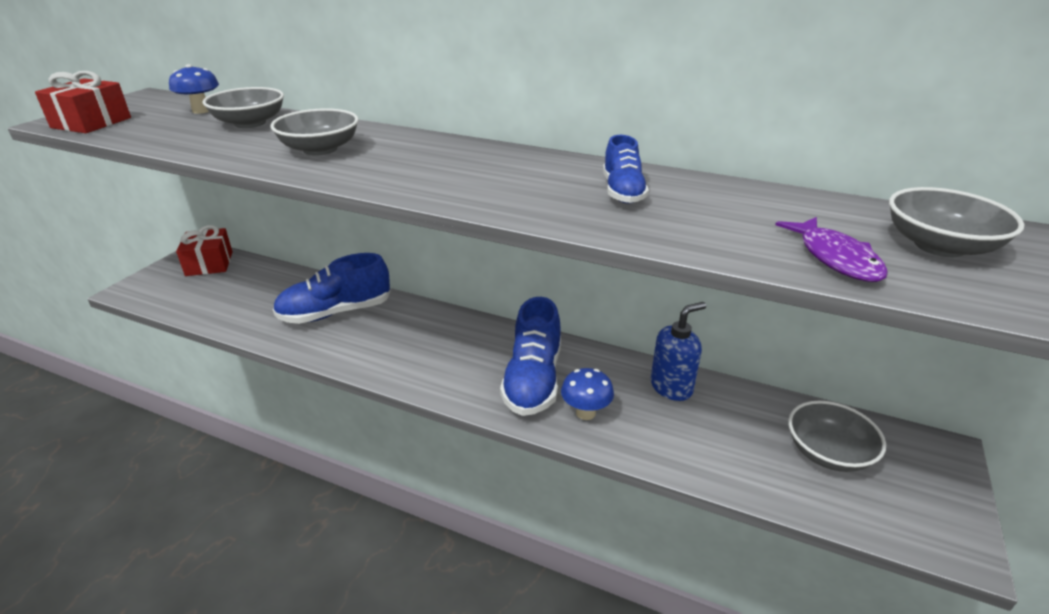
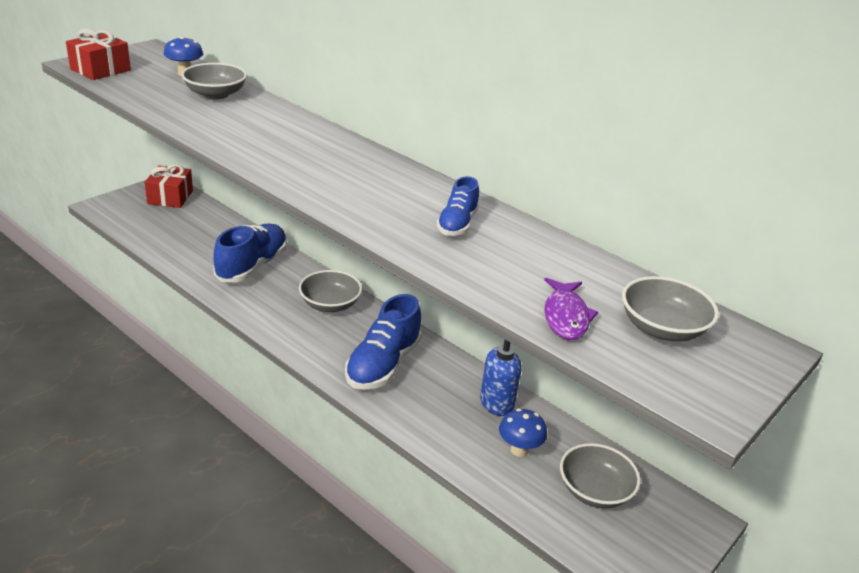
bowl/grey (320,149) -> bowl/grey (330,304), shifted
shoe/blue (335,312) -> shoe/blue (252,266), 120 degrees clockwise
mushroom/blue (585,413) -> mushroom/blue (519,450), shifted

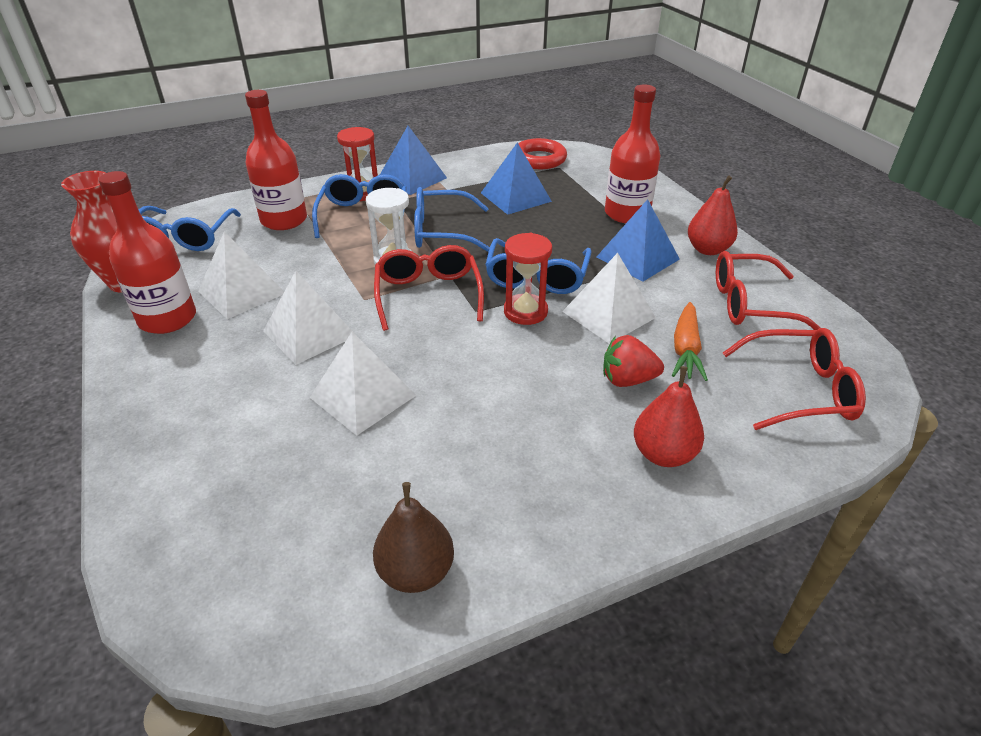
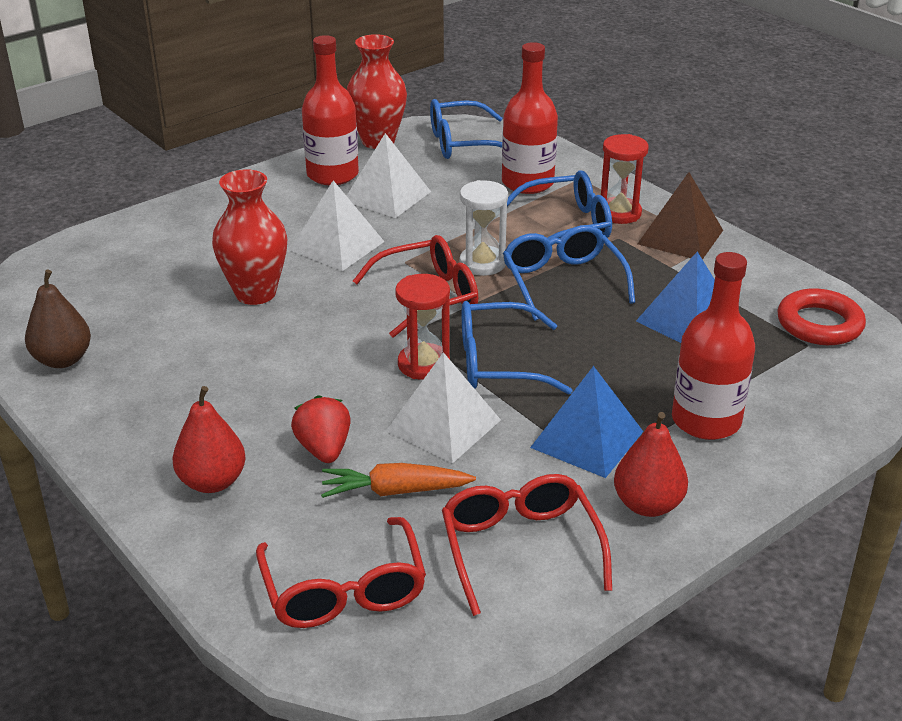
pyramid/blue (412,178) -> pyramid/brown (680,237)
pyramid/white (363,396) -> vase/red (255,293)

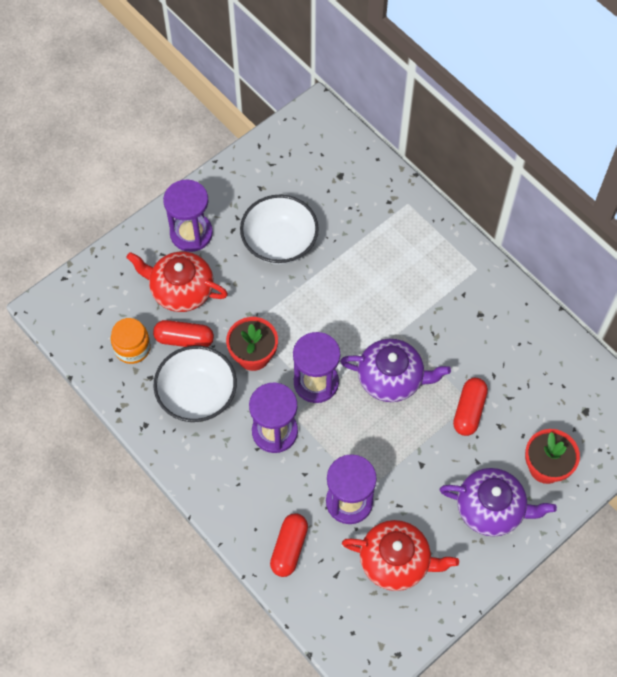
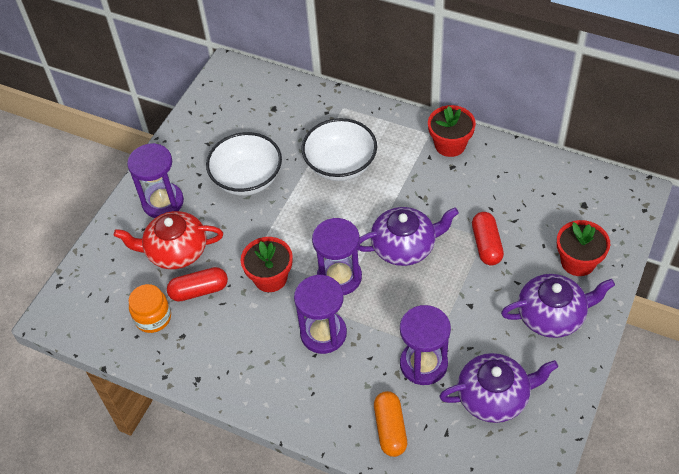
bowl/white (197,395) -> bowl/white (340,165), shifted
capsule/red (289,548) -> capsule/orange (390,429)
teapot/red (396,561) -> teapot/purple (494,396)
none -> flower pot/red (450,145)

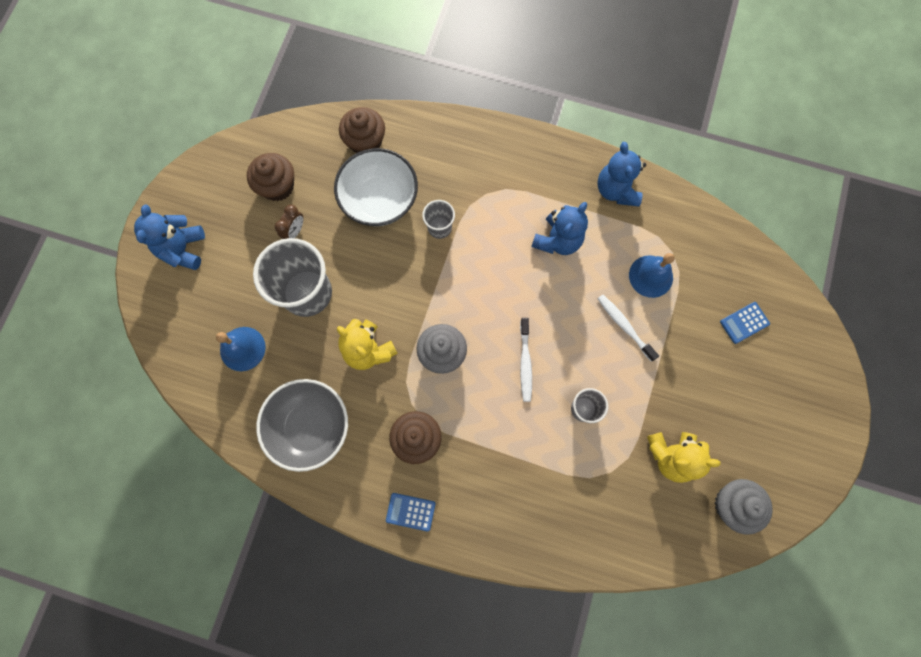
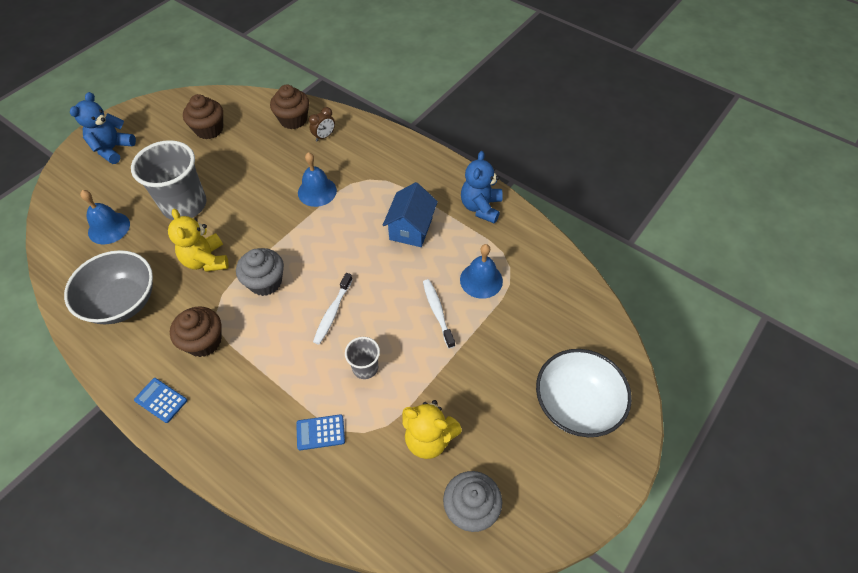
bowl/white (380,200) -> bowl/white (576,405), shifted
cup/grey (439,228) -> bell/blue (317,191)
teddy bear/blue (557,240) -> house/blue (411,229)
clock/brown (295,231) -> clock/brown (324,136), shifted
calculator/blue (744,323) -> calculator/blue (320,432), shifted

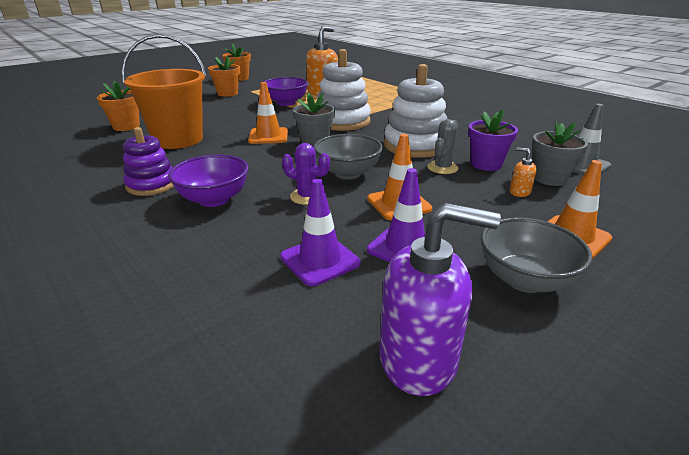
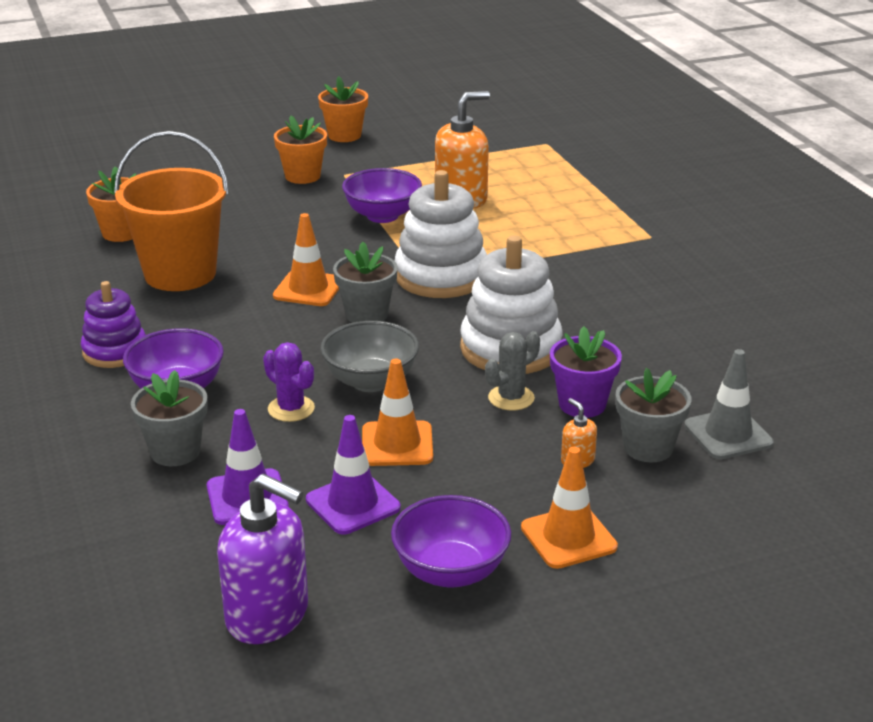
bowl/grey (525,279) -> bowl/purple (450,571)
none -> flower pot/grey (175,451)

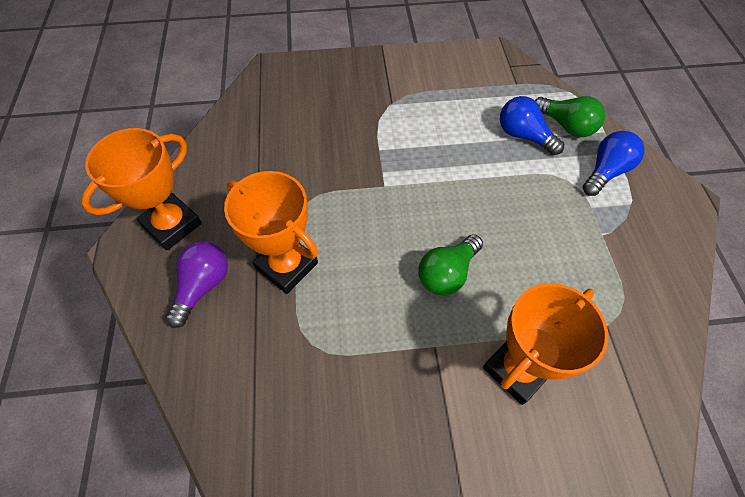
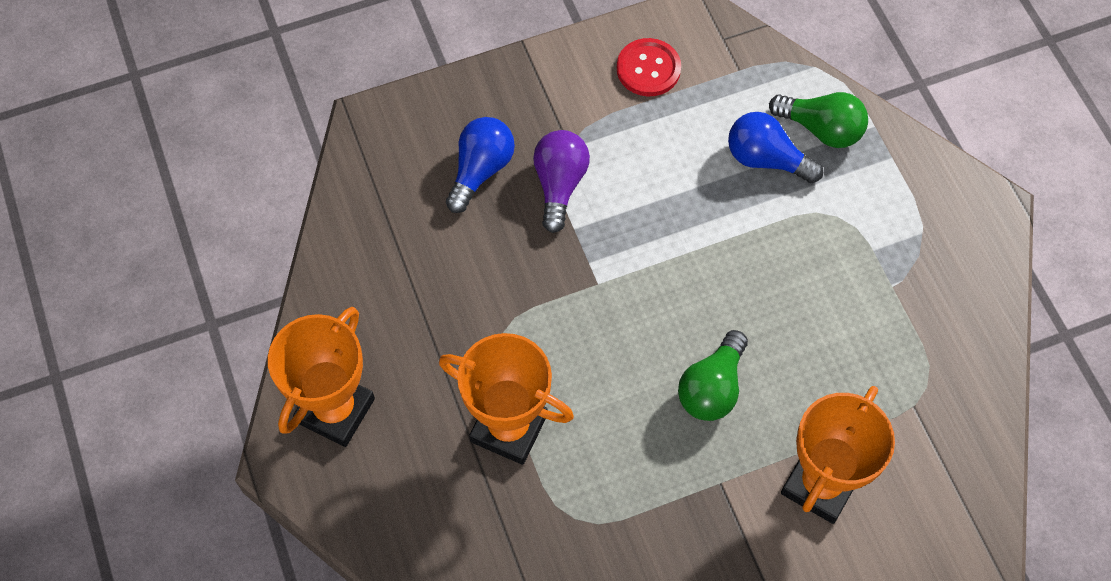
light bulb/blue (605,172) -> light bulb/blue (480,170), shifted
light bulb/purple (203,286) -> light bulb/purple (559,185), shifted
none -> button/red (648,69)

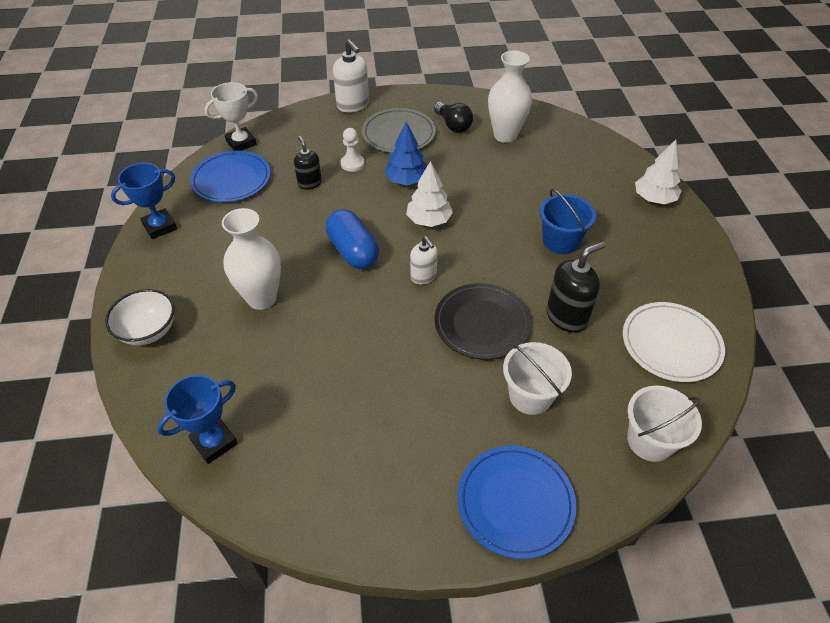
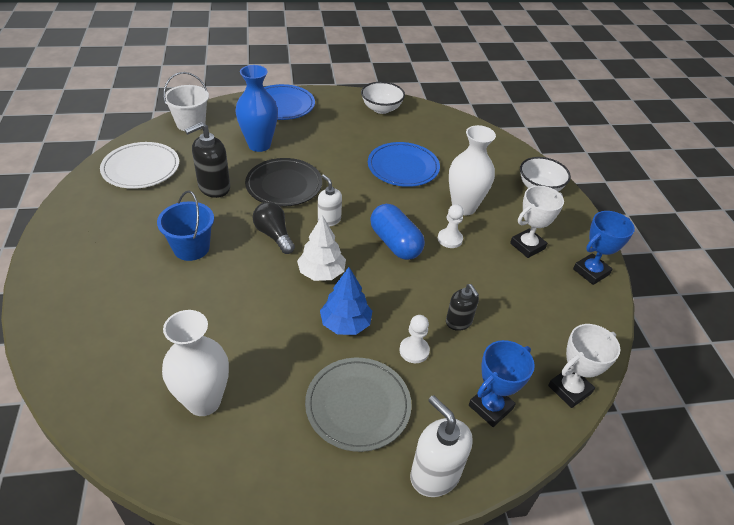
light bulb/black (453,125) -> light bulb/black (274,235), shifted
tree/white (654,199) -> none
plate/blue (231,179) -> plate/blue (403,167), shifted
bucket/white (530,396) -> vase/blue (259,145)
trophy/blue (214,442) -> trophy/blue (490,407), shifted
none -> bowl/white (381,109)
none -> trophy/white (527,246)
none -> pawn/white (450,239)

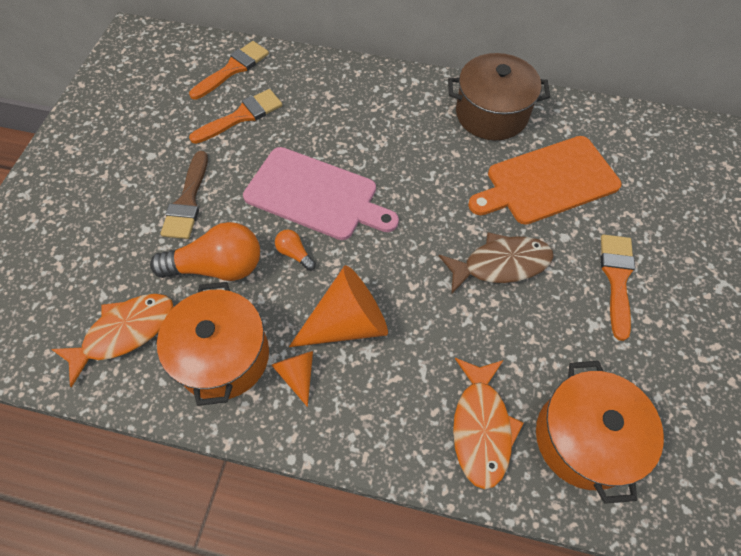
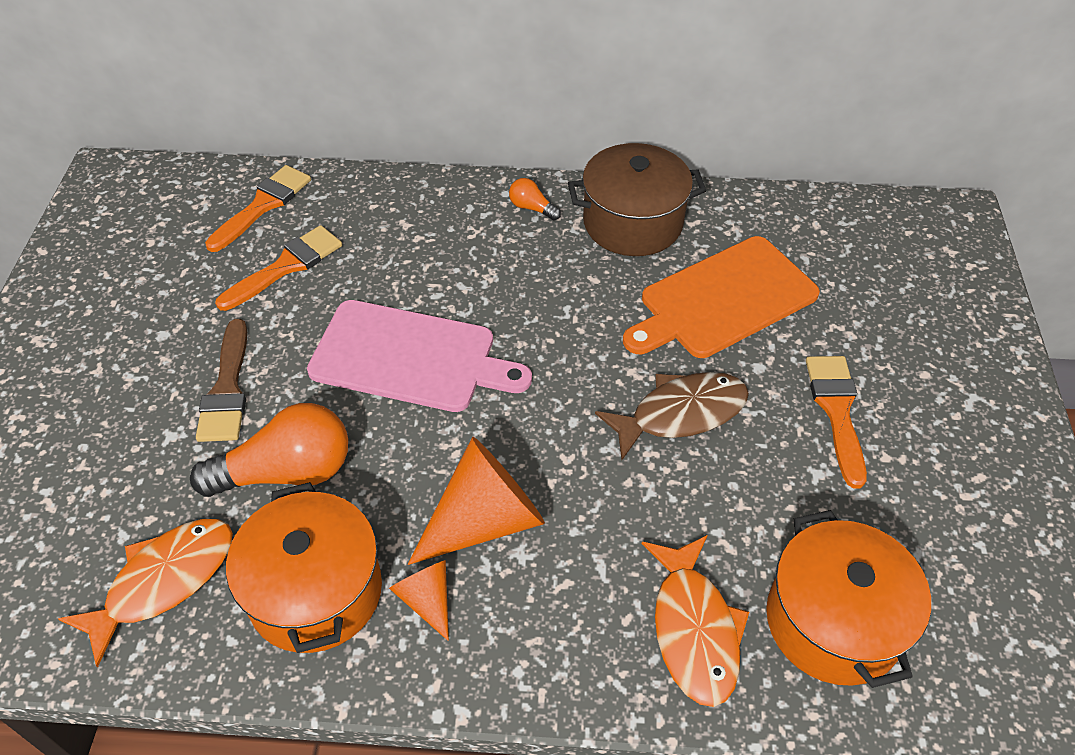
light bulb/orange (295,254) -> light bulb/orange (532,208), shifted

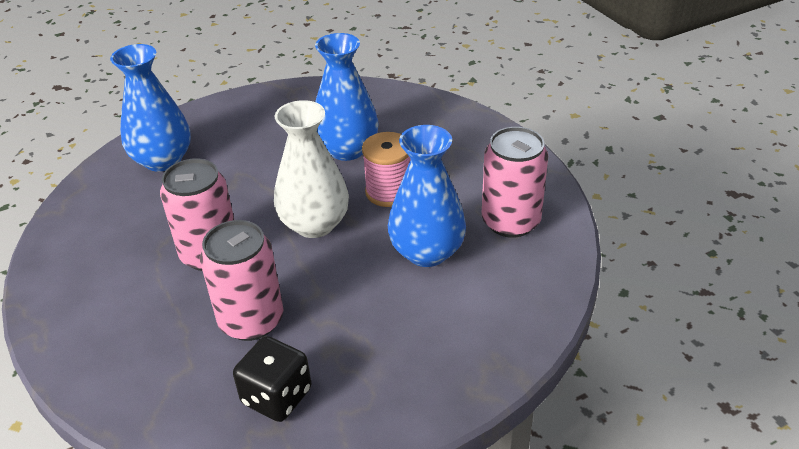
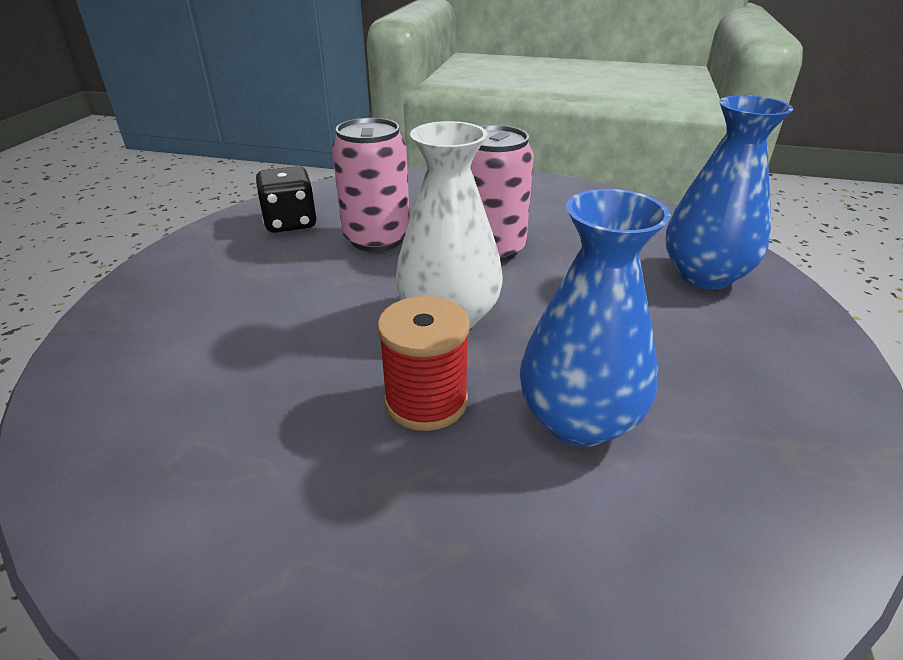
vase/blue (427,252) -> none
can/pink (510,222) -> none
spool/pink (389,192) -> spool/red (426,401)

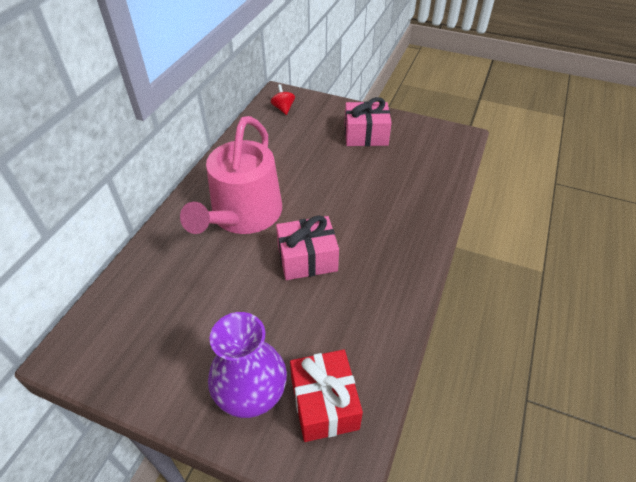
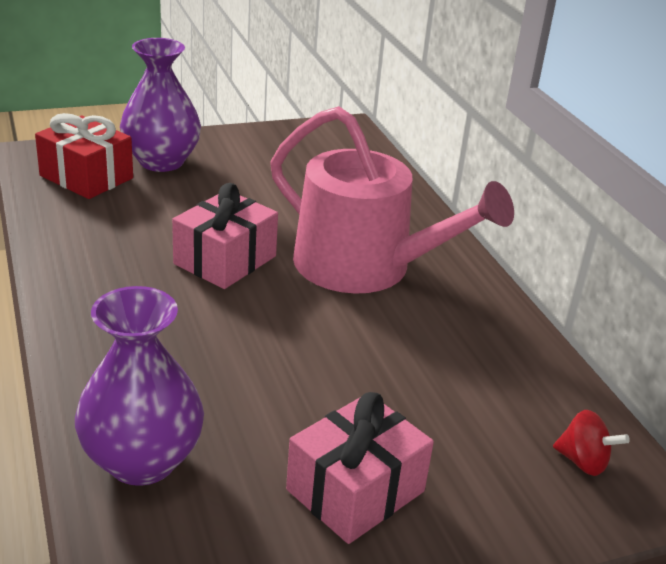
watering can/pink (243,215) -> watering can/pink (365,267), 150 degrees clockwise
none -> vase/purple (142,460)

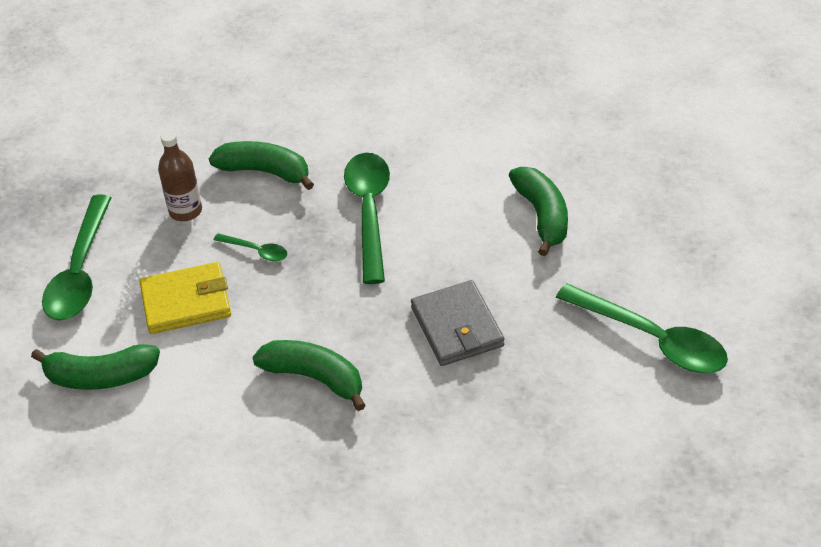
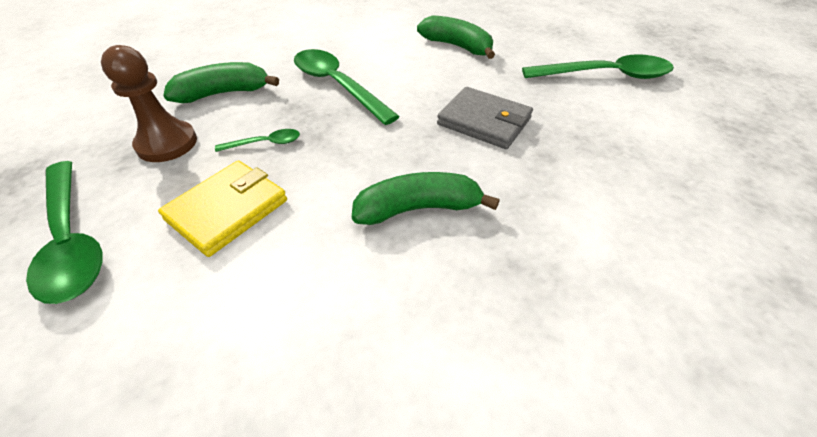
bottle/brown (185,211) -> pawn/brown (167,143)
banana/green (101,376) -> none

